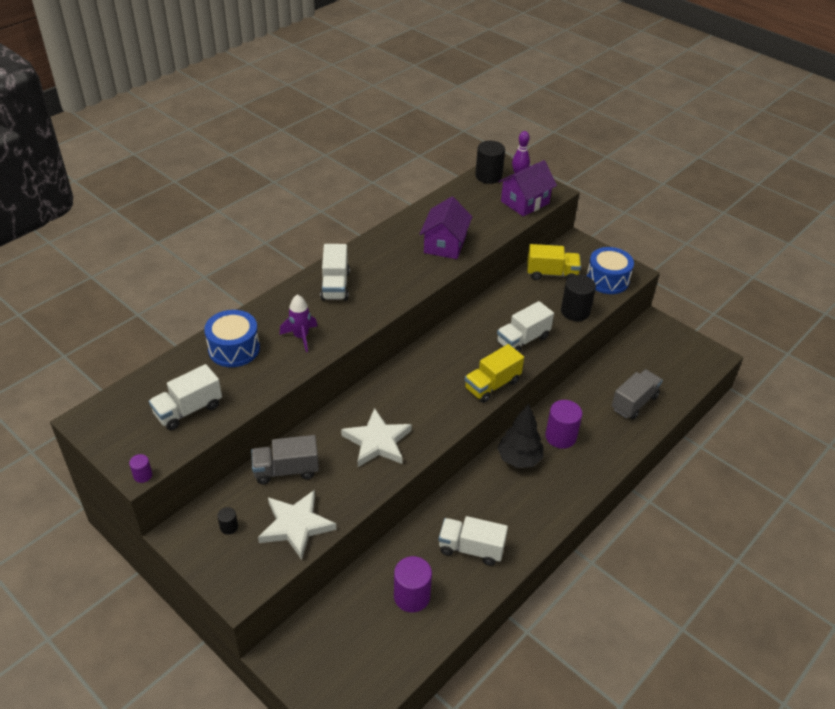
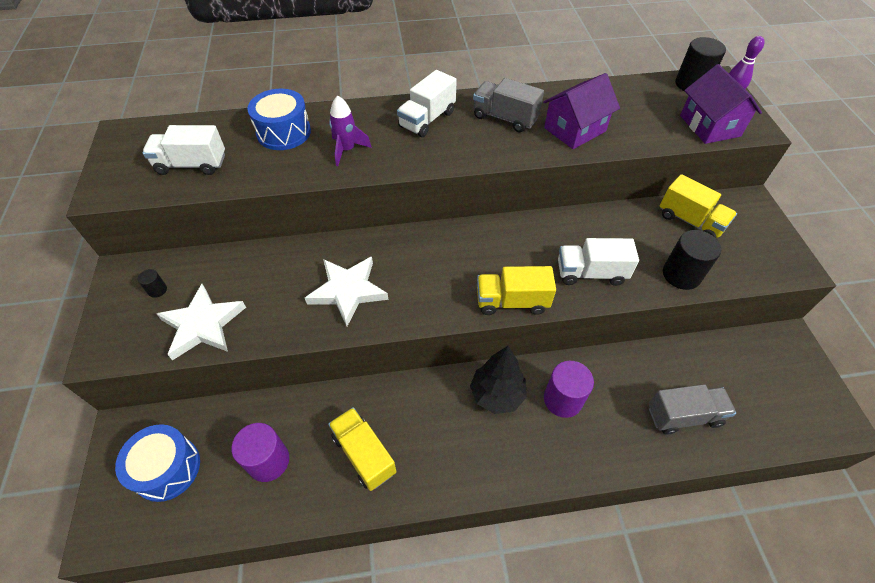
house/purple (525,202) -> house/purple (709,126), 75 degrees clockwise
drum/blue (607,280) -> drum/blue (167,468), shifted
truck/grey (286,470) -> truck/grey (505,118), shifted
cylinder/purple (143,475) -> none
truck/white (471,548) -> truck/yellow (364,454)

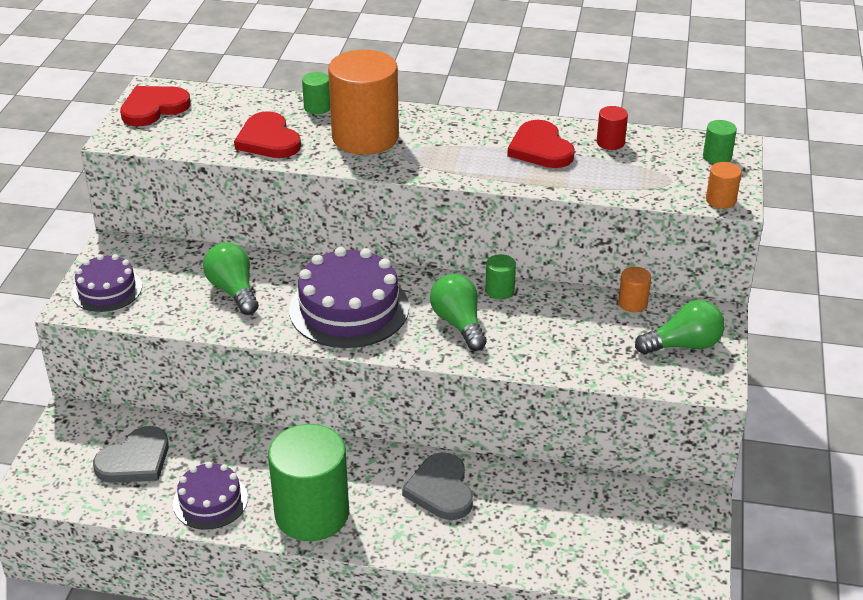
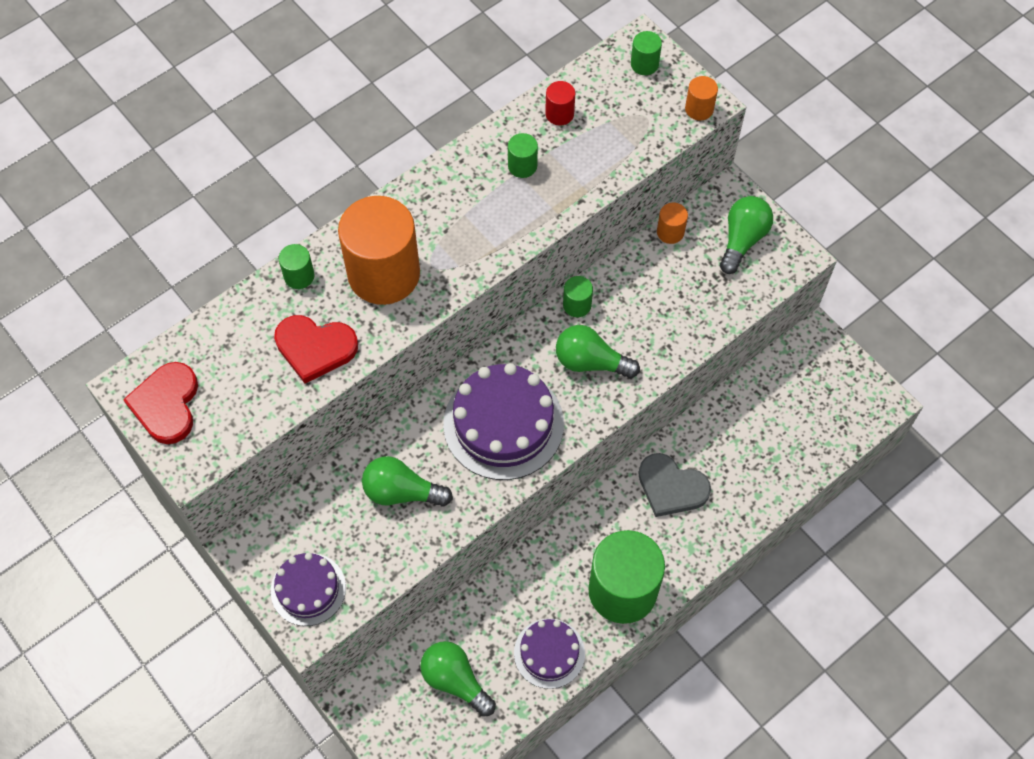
heart/red (540,149) -> cylinder/green (522,166)
heart/grey (135,460) -> light bulb/green (455,680)

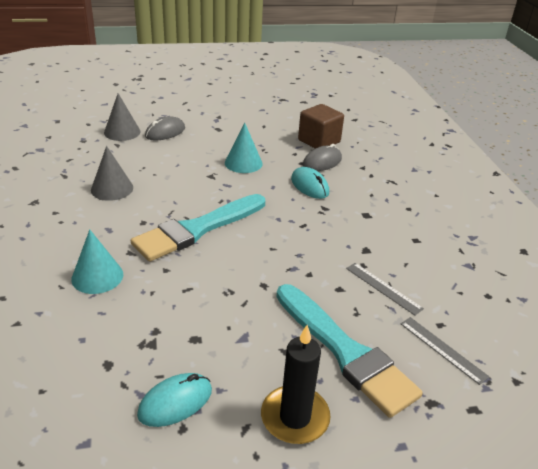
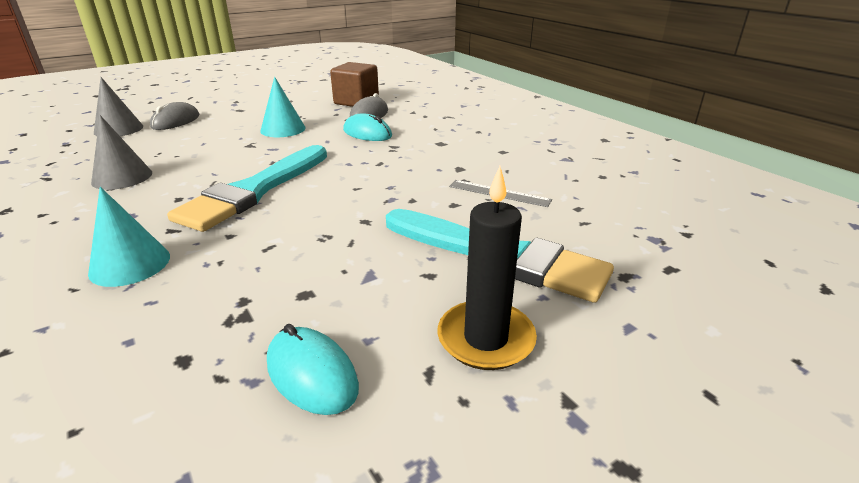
ruler/grey (442,349) -> none
mouse/turquoise (175,402) -> mouse/turquoise (312,374), 75 degrees counterclockwise

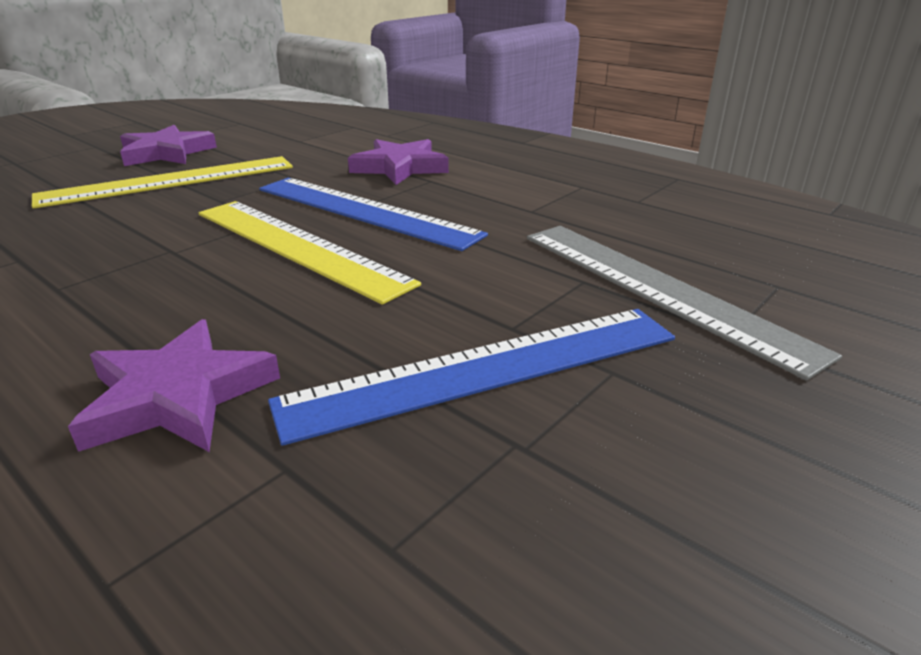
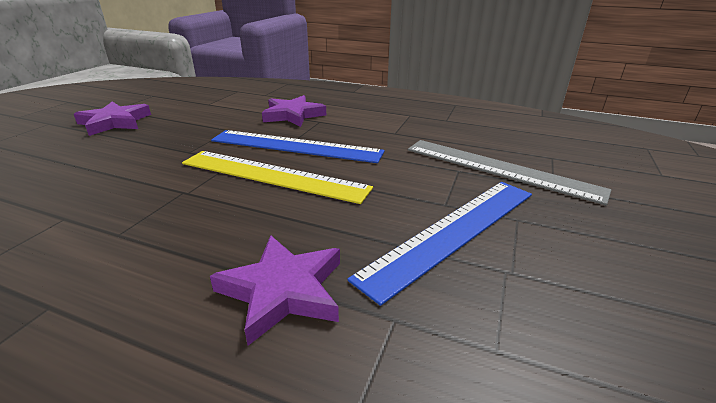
ruler/yellow (170,181) -> none

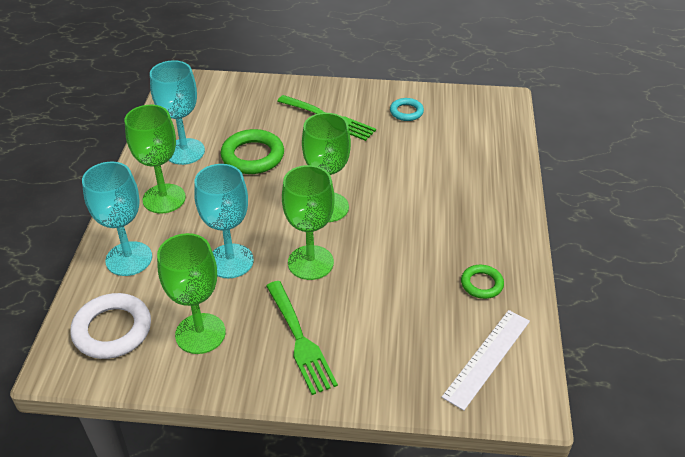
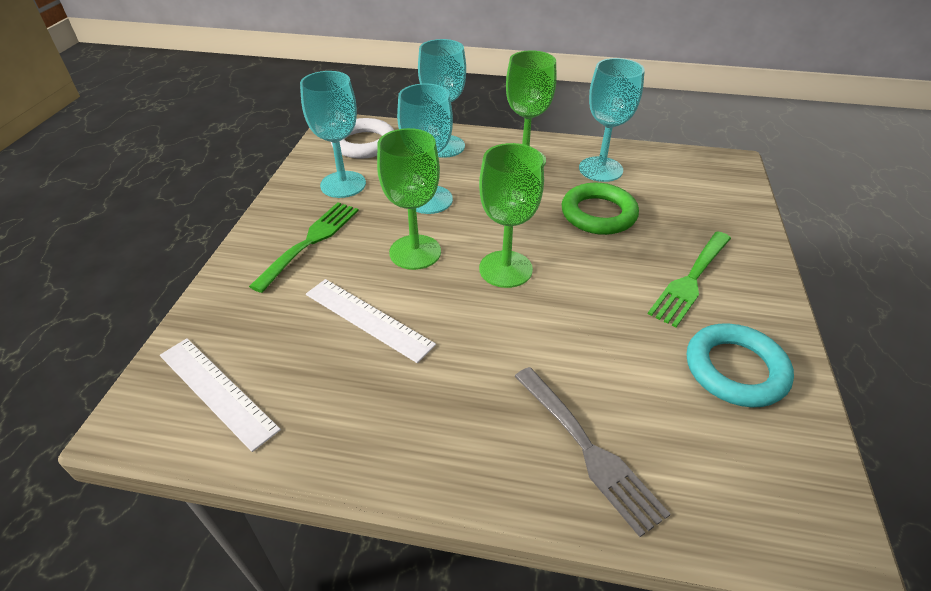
ring/turquoise (406,112) -> ring/turquoise (735,369), x1.74
goblet/green (200,333) -> goblet/turquoise (343,184)
ring/green (481,284) -> none
fork/green (300,340) -> fork/green (310,241), 135 degrees clockwise
none -> ruler/white (368,319)
none -> fork/grey (589,450)

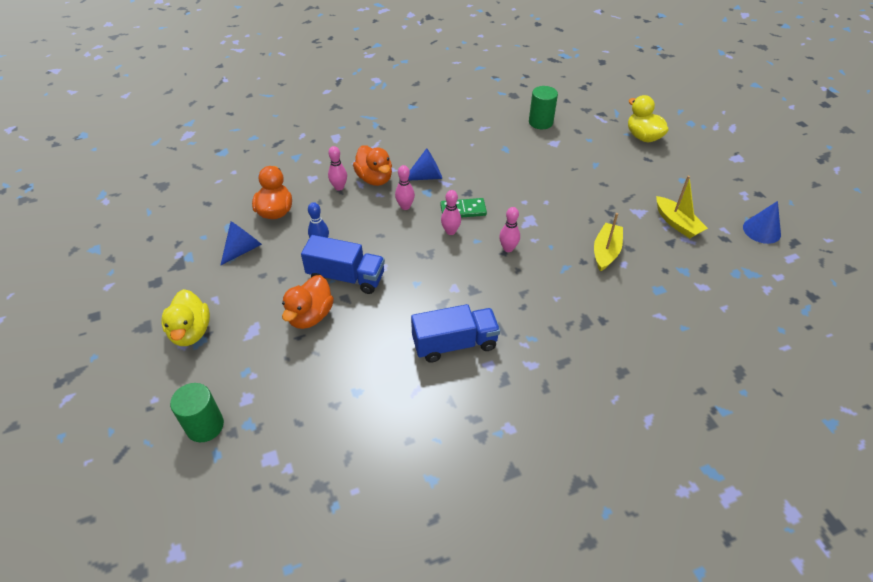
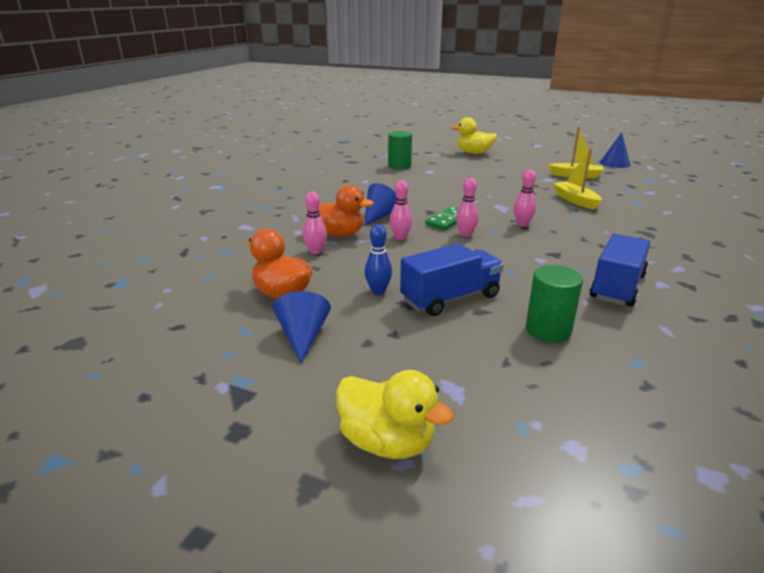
duck/orange (310,316) -> none
cylinder/green (205,426) -> cylinder/green (548,330), shifted

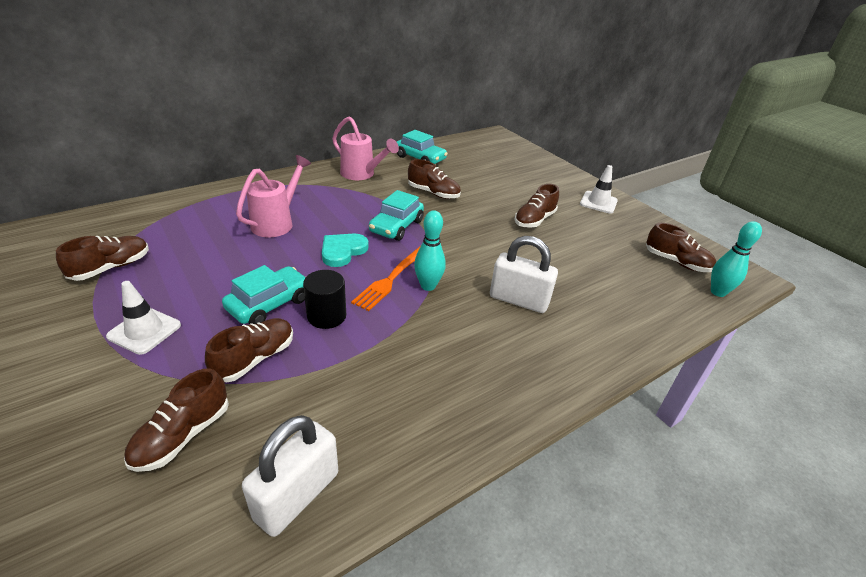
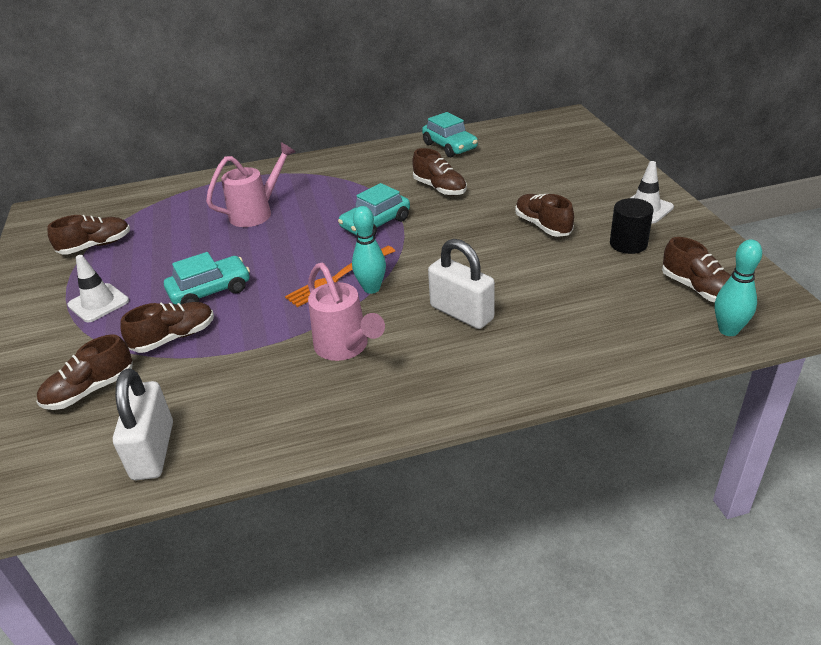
watering can/pink (361,174) -> watering can/pink (345,347), shifted
shoe/brown (534,220) -> shoe/brown (542,226), 90 degrees clockwise
heart/turquoise (342,251) -> none
cylinder/black (326,316) -> cylinder/black (628,244), shifted
padlock/white (297,495) -> padlock/white (153,451), 60 degrees counterclockwise

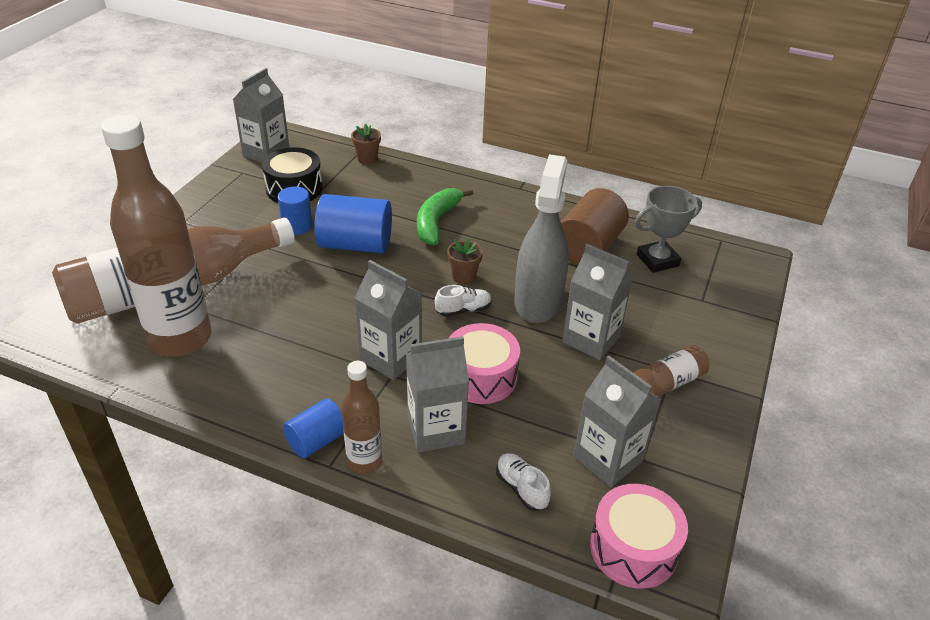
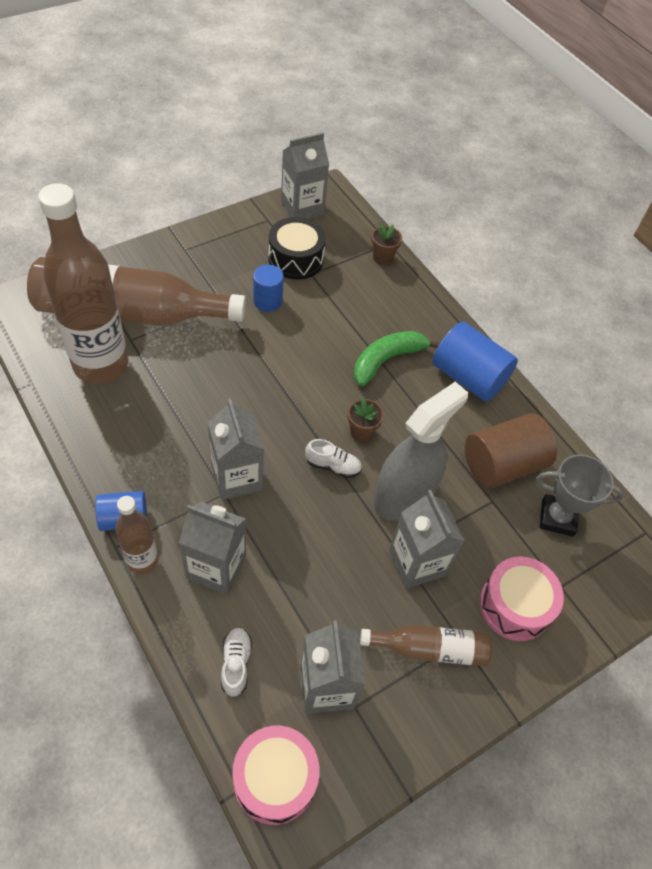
cylinder/blue (355,245) -> cylinder/blue (468,377), shifted
drum/pink (481,376) -> drum/pink (515,606), shifted

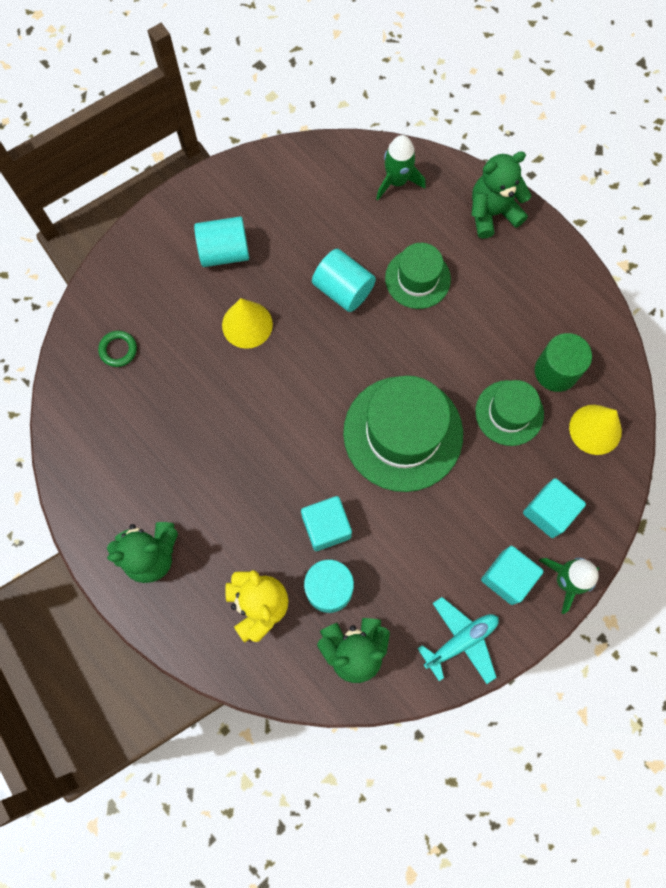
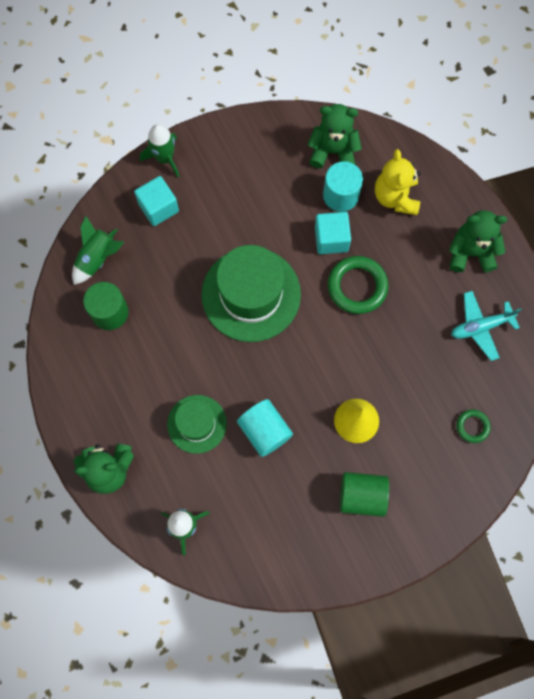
cylinder/turquoise (224,252) -> cylinder/green (362,496)
hat/green (509,413) -> none
cone/yellow (595,429) -> rocket/green (97,259)
cube/turquoise (507,577) -> none
plane/turquoise (461,641) -> plane/turquoise (481,327), shifted
none -> ring/green (357,286)

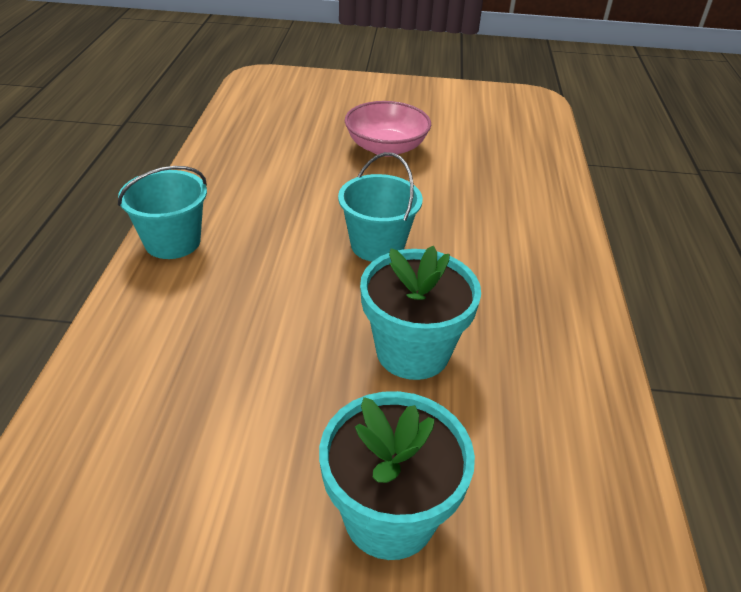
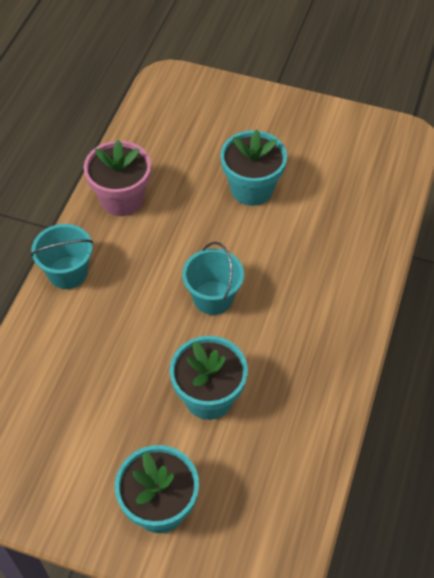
bowl/pink (386,147) -> flower pot/turquoise (252,189)
none -> flower pot/pink (122,199)

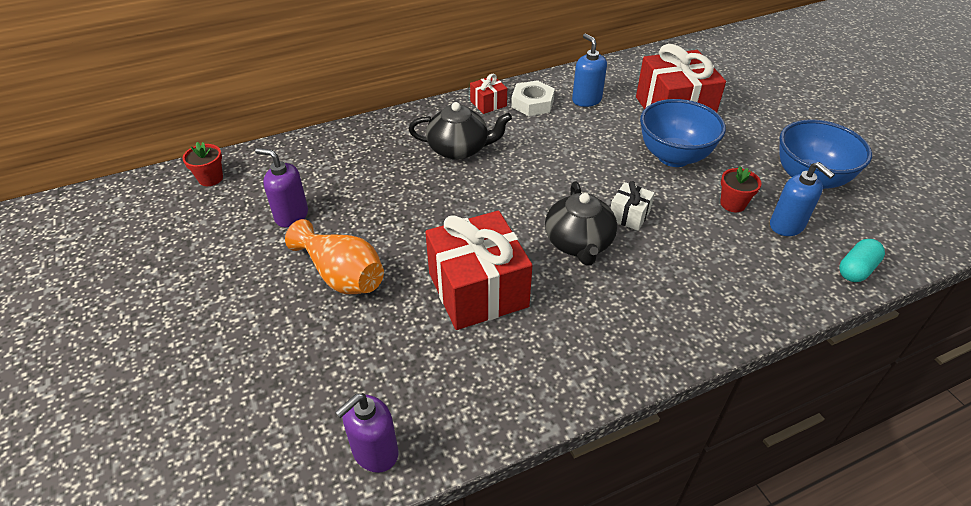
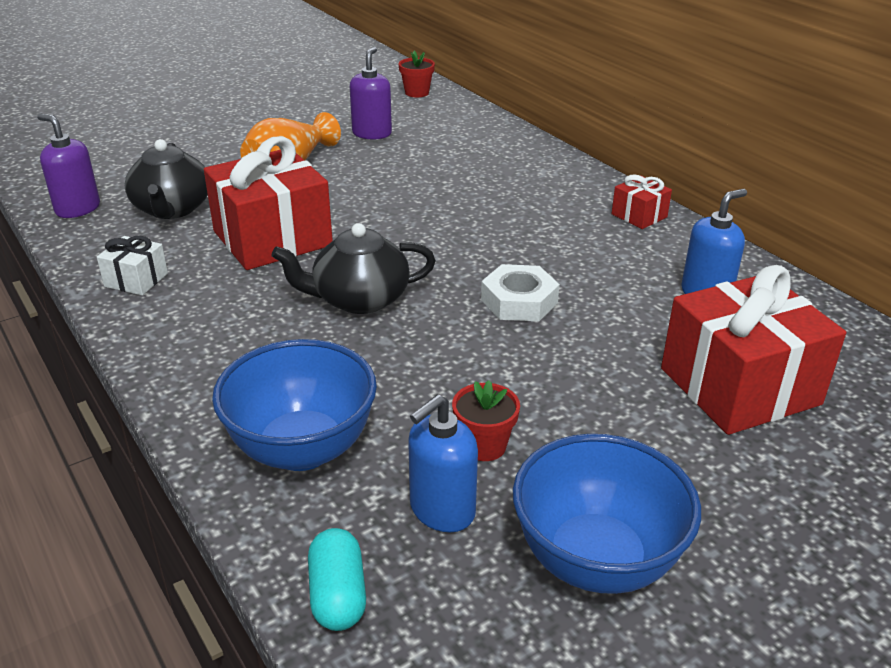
nut/white (532,103) -> nut/white (519,301), shifted
bowl/blue (673,157) -> bowl/blue (302,449), shifted
teapot/black (459,149) -> teapot/black (172,209), shifted
gift/white (629,215) -> gift/white (136,280), shifted
capsule/turquoise (856,269) -> capsule/turquoise (338,595), 45 degrees clockwise

